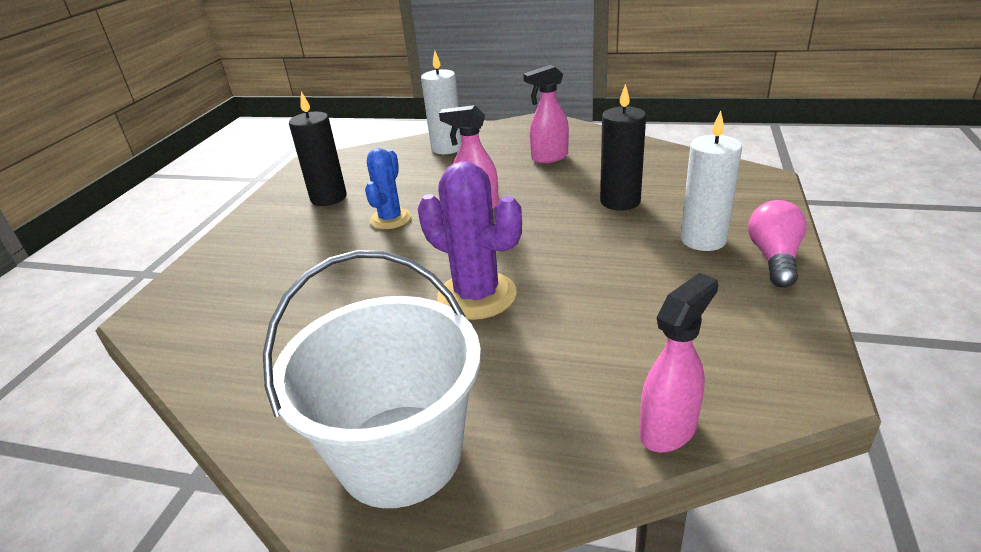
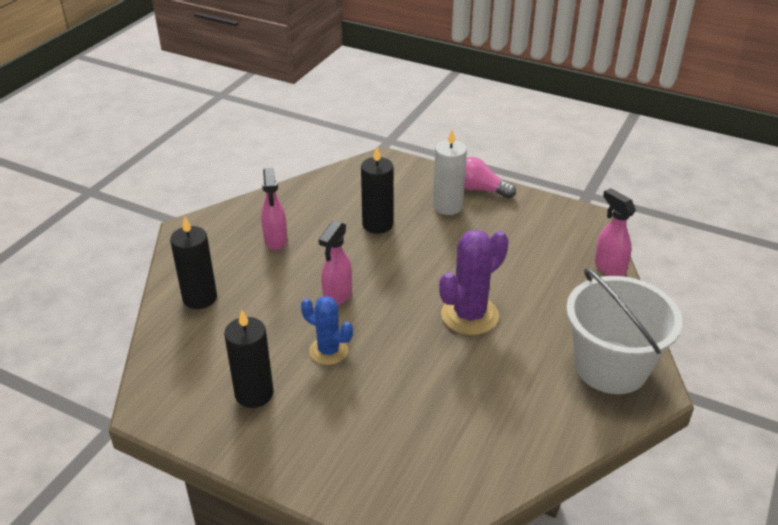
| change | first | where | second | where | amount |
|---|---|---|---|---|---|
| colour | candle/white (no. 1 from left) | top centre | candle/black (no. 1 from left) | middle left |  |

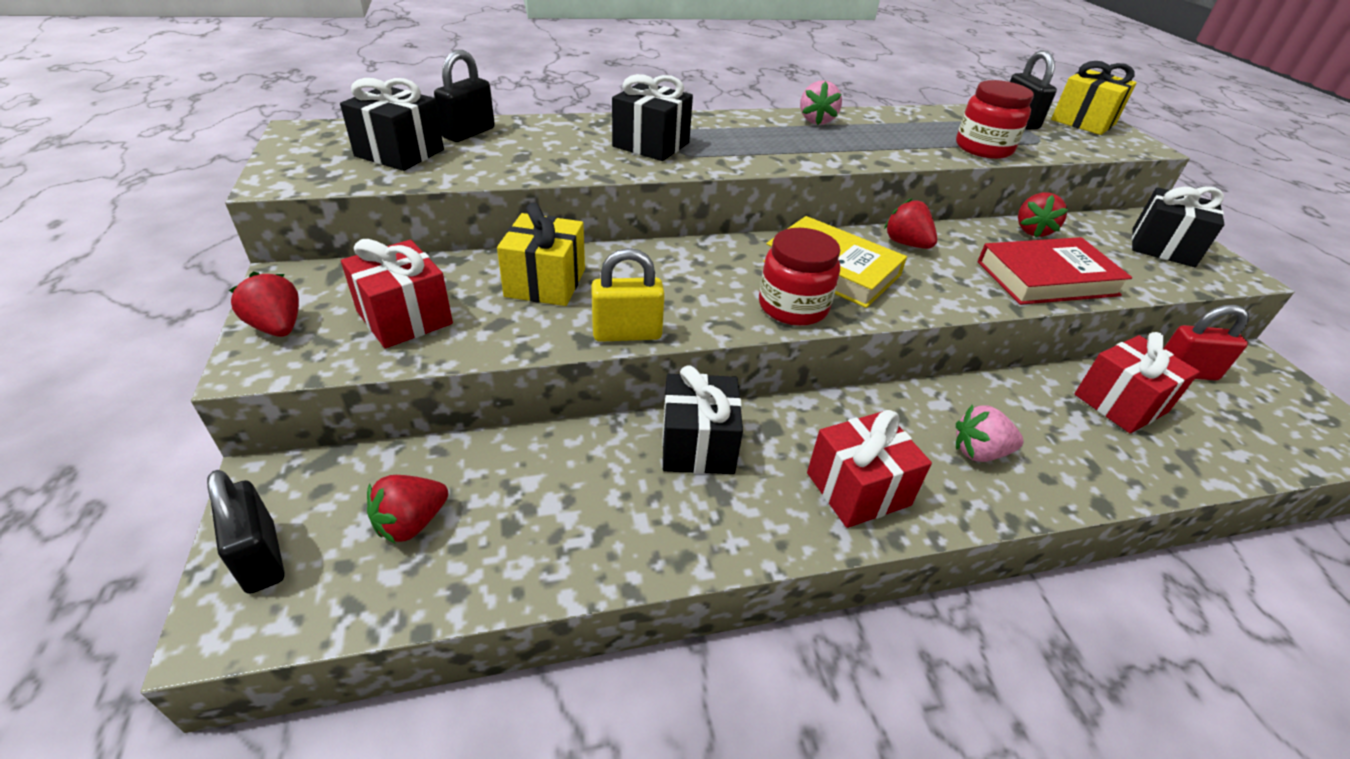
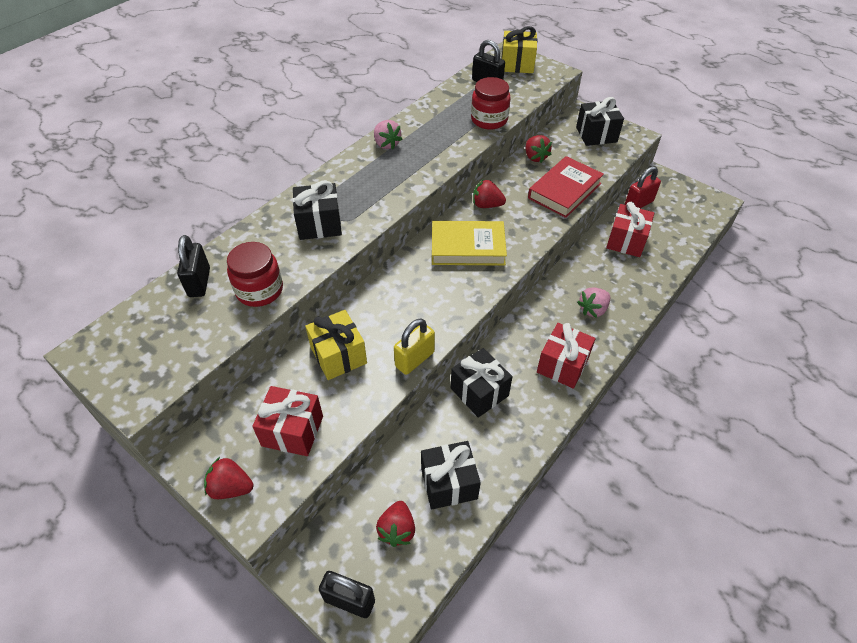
| change | first | where | second | where | amount |
|---|---|---|---|---|---|
| relocated | jam jar/crimson (no. 1 from left) | centre |  | middle left |  |
| relocated | wrapped gift/black (no. 1 from left in the first image) | top left | wrapped gift/black (no. 2 from left) | bottom centre |  |

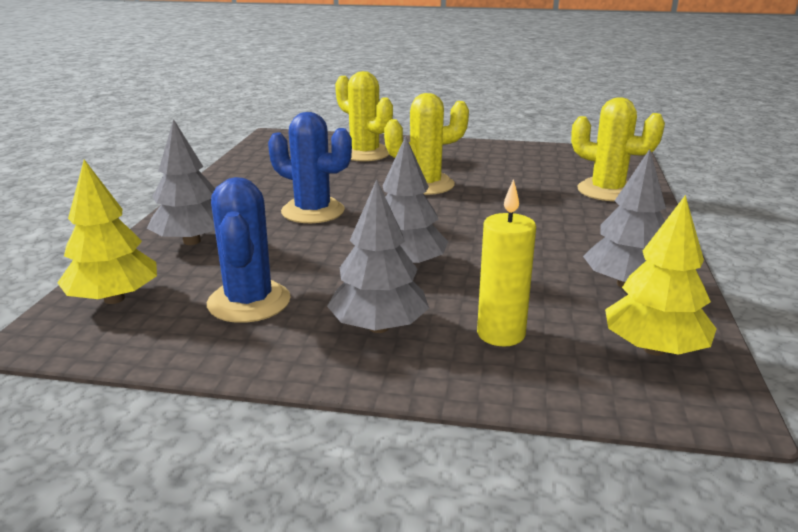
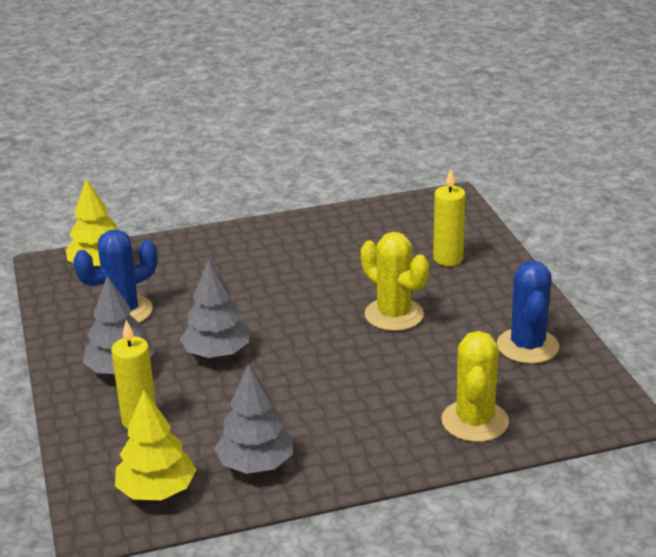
| change | first | where | second | where | amount |
|---|---|---|---|---|---|
| exchanged | cactus/yellow (no. 1 from left) | top centre | candle/yellow (no. 2 from left) | middle right |  |
| relocated | cactus/royal blue (no. 2 from left) | top centre |  | middle right |  |
| missing | fir tree/gray (no. 1 from left) | middle left |  |  |  |

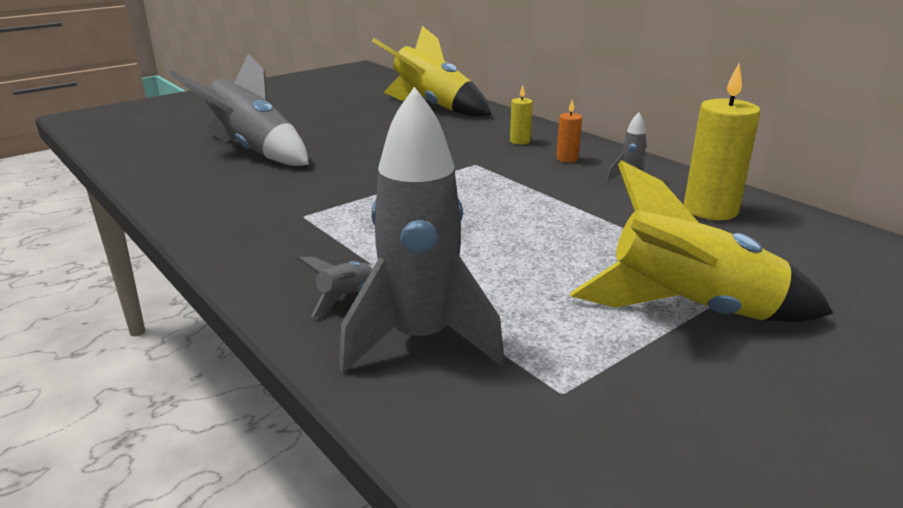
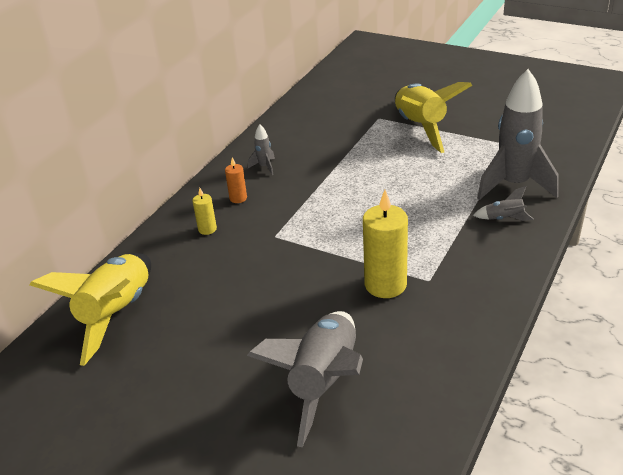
| change | first | where | second | where | amount |
|---|---|---|---|---|---|
| relocated | candle/yellow (no. 2 from left) | top right |  | centre |  |

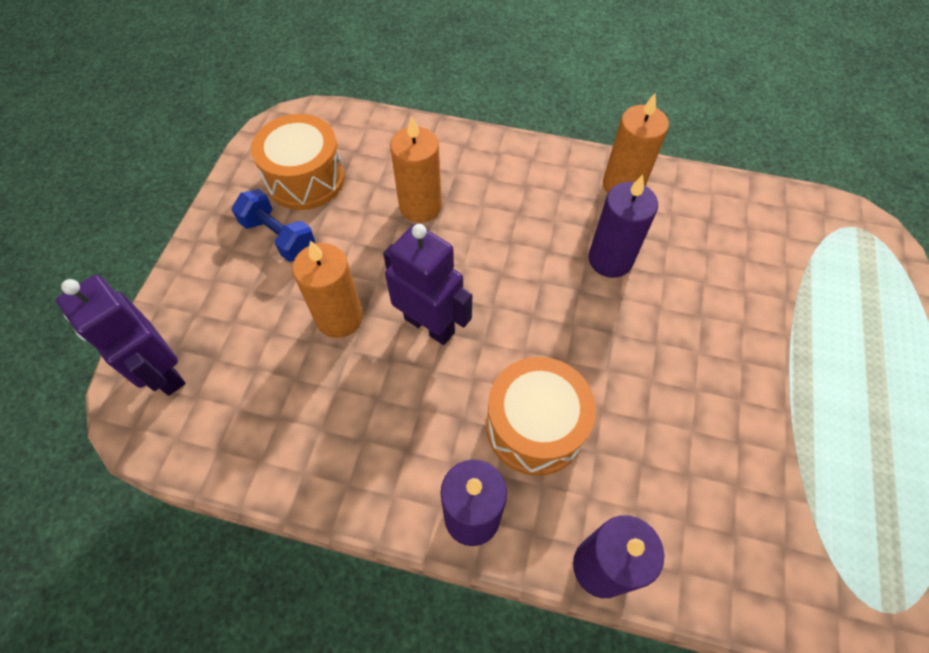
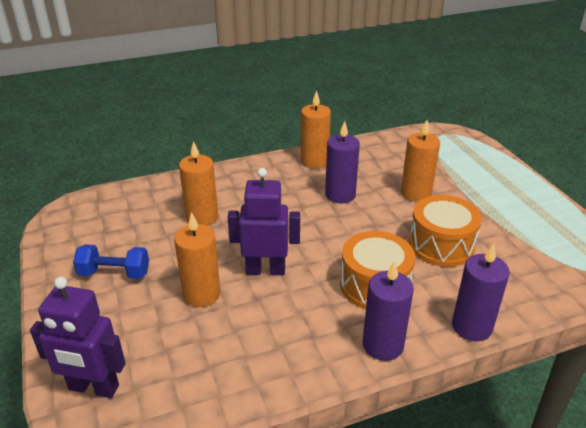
| change | first | where | second | where | amount |
|---|---|---|---|---|---|
| appeared |  |  | candle/bright orange (no. 4 from left) | middle right |  |
| relocated | toy drum/bright orange (no. 1 from left in the first image) | top left | toy drum/bright orange (no. 2 from left) | middle right |  |

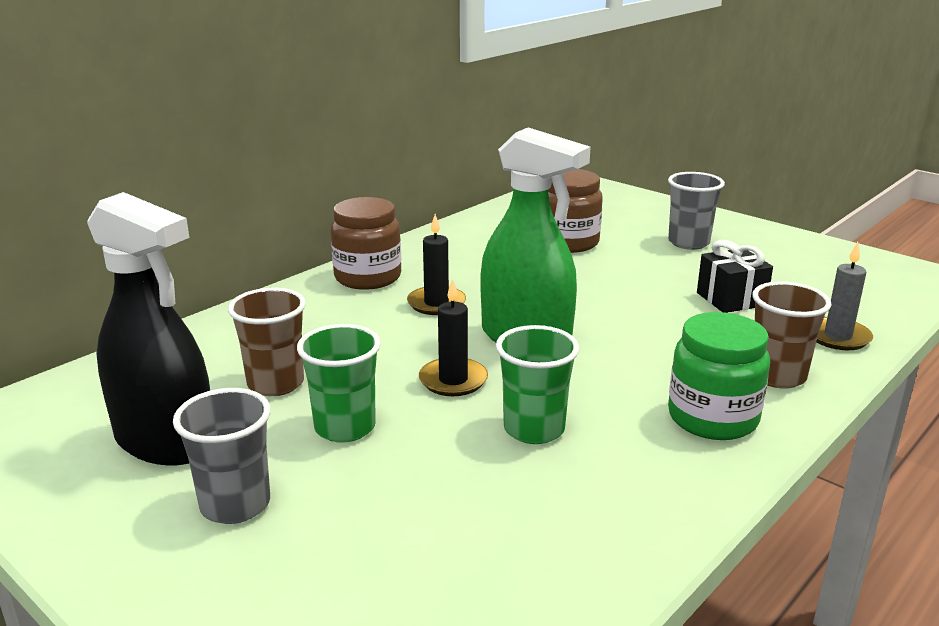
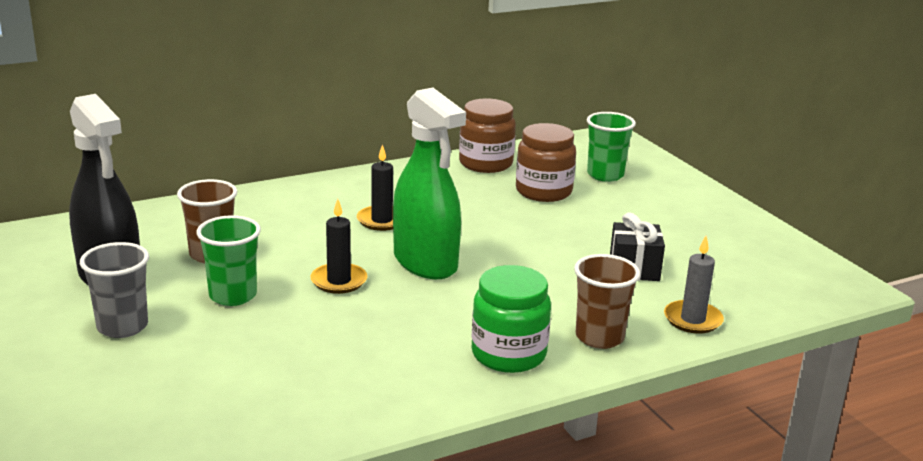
| change | first | where | second | where | amount |
|---|---|---|---|---|---|
| relocated | jam jar/brown (no. 1 from left) | centre |  | top centre |  |
| relocated | beaker/green (no. 2 from left) | centre |  | top centre |  |
| missing | beaker/gray (no. 2 from left) | middle right |  |  |  |

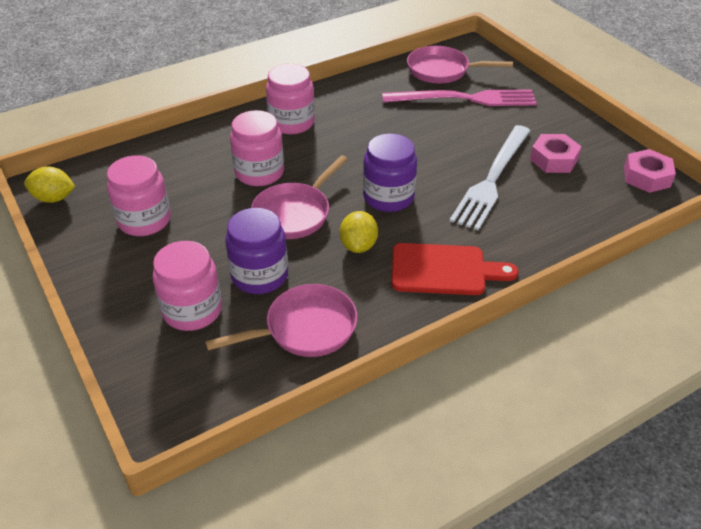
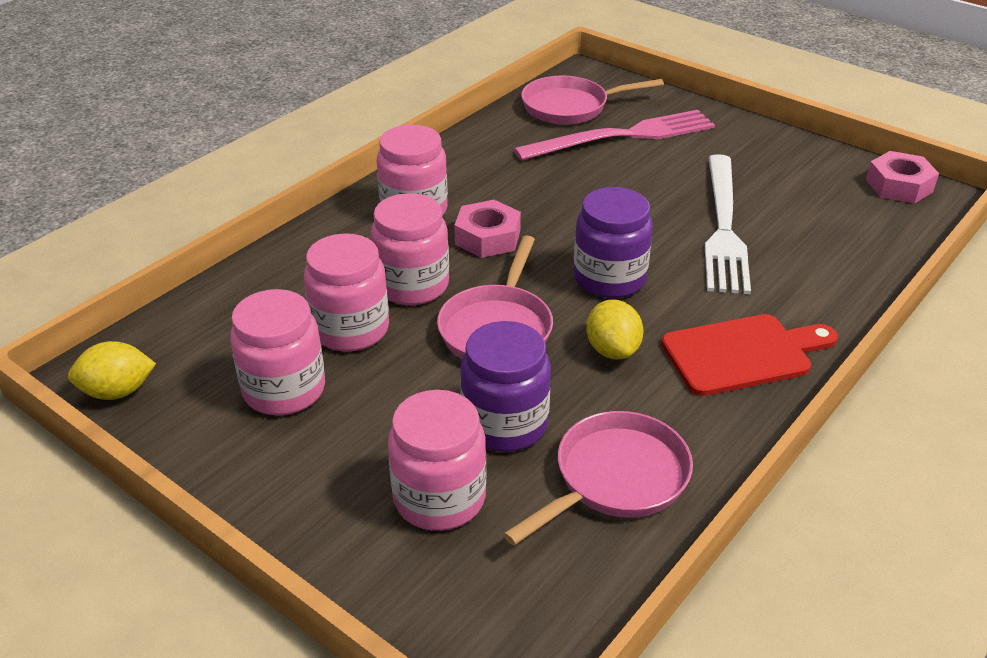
| change | first | where | second | where | amount |
|---|---|---|---|---|---|
| appeared |  |  | jam jar/pink (no. 2 from left) | centre |  |
| relocated | hex nut/pink (no. 1 from left) | top right |  | centre |  |

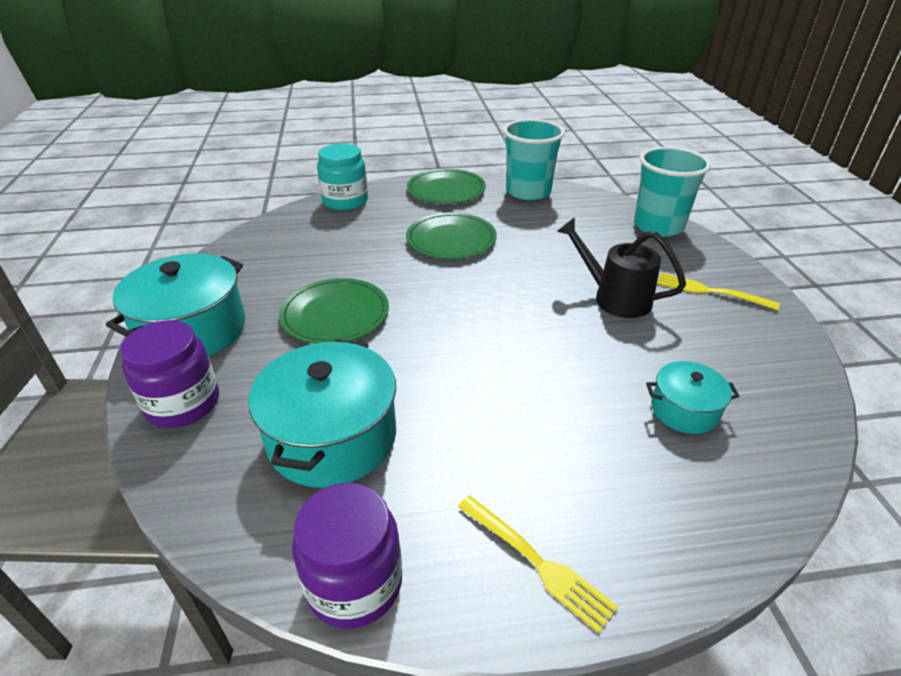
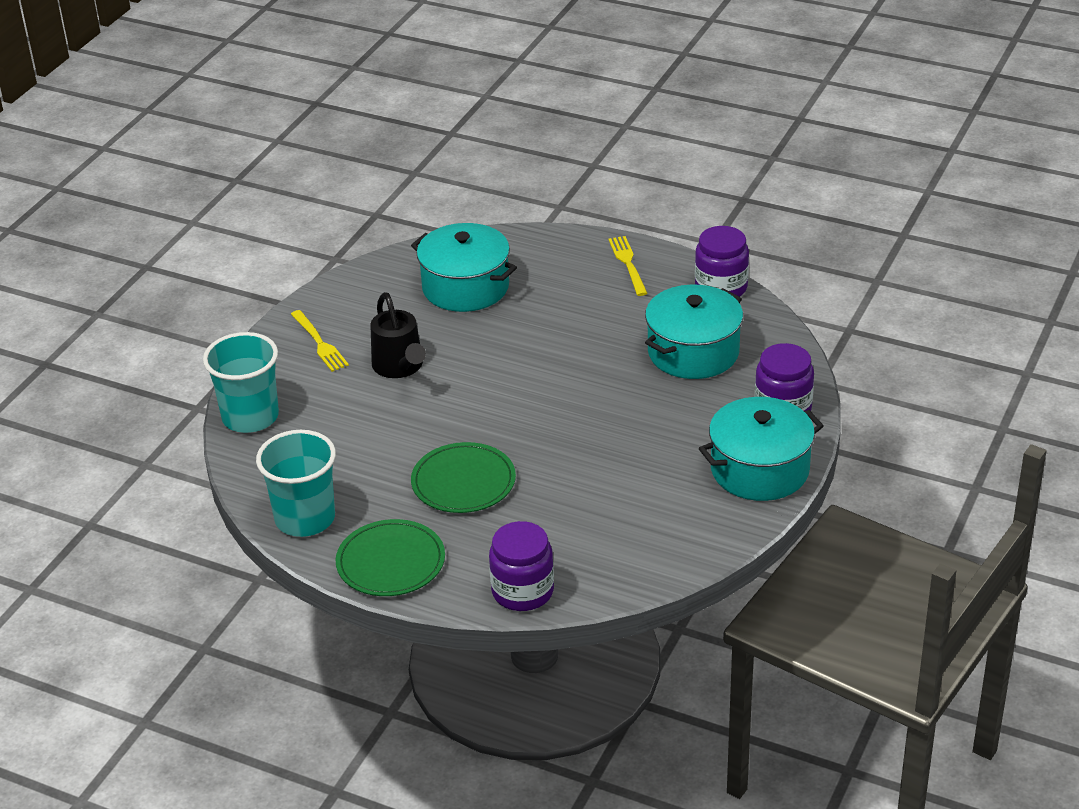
| change | first | where | second | where | amount |
|---|---|---|---|---|---|
| size | cooking pot/aqua (no. 3 from left in the first image) | middle right | cooking pot/aqua (no. 1 from left) | top centre | x1.85 |
| colour | jam jar/aqua | top centre | jam jar/purple (no. 1 from left) | bottom centre |  |
| missing | plate/green (no. 1 from left) | centre |  |  |  |

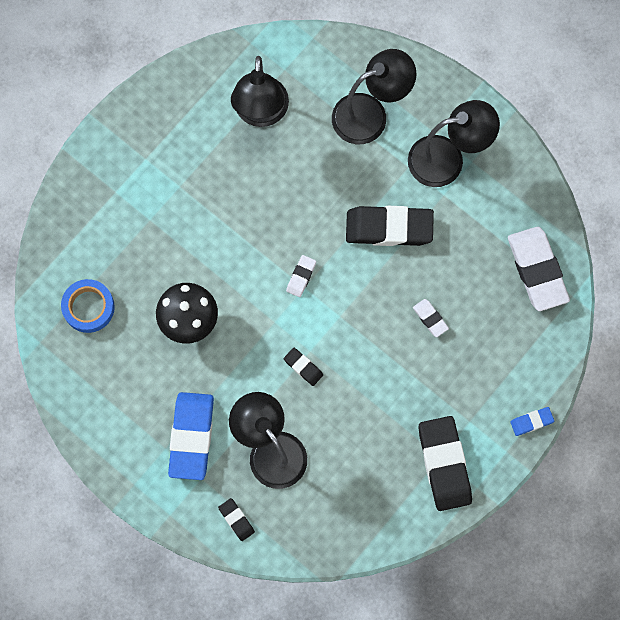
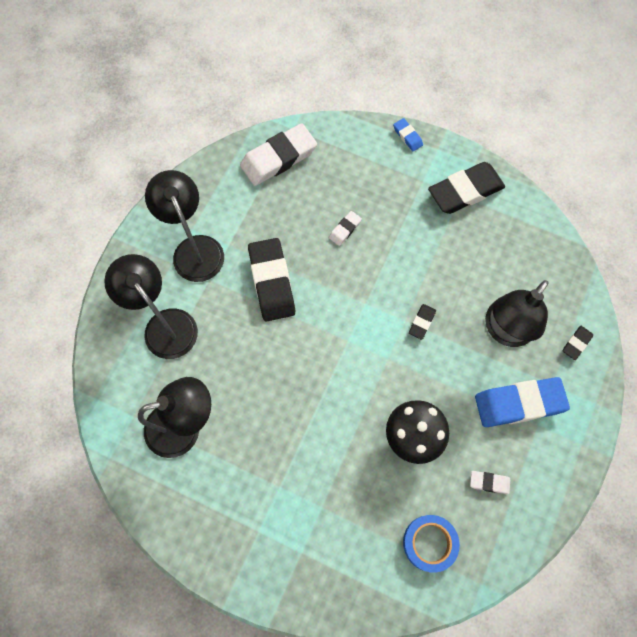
| change | first | where | second | where | amount |
|---|---|---|---|---|---|
| relocated | pencil eraser/white (no. 1 from left in the first image) | centre | pencil eraser/white (no. 3 from left) | bottom right |  |

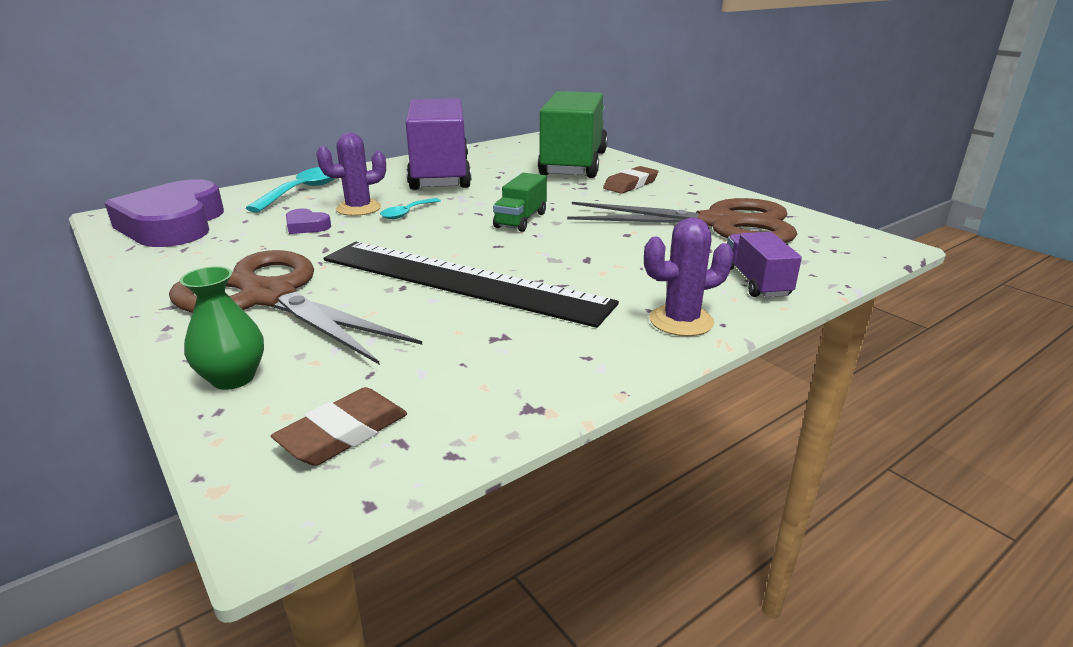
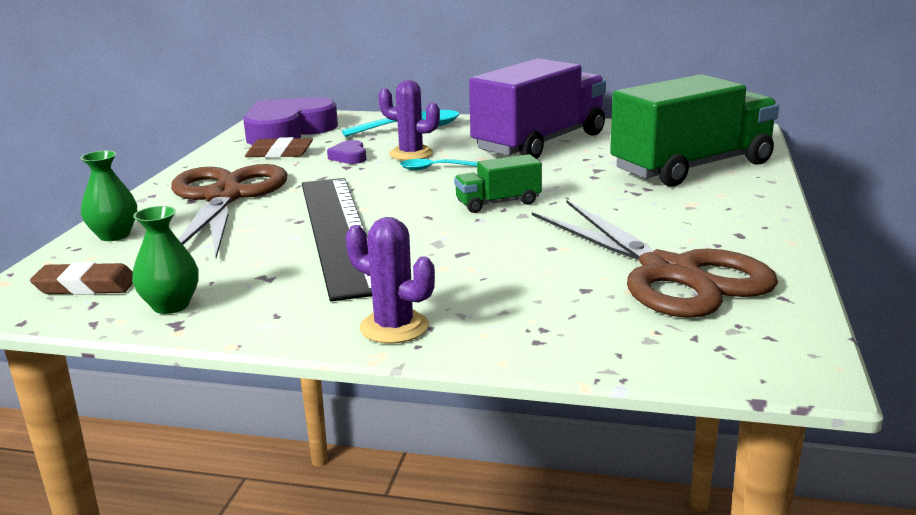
| change | first | where | second | where | amount |
|---|---|---|---|---|---|
| appeared |  |  | flower vase/green (no. 2 from left) | middle left |  |
| relocated | pencil eraser/brown (no. 2 from left) | top centre |  | top left |  |
| missing | lorry/purple (no. 2 from left) | middle right |  |  |  |

